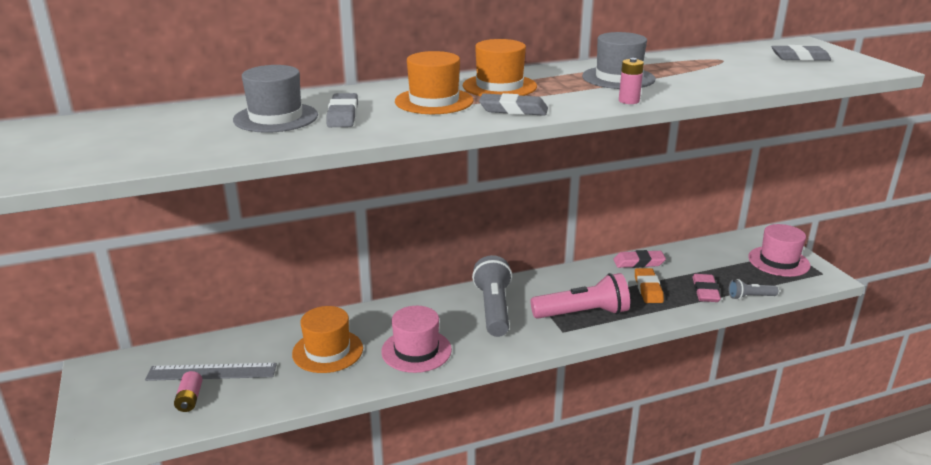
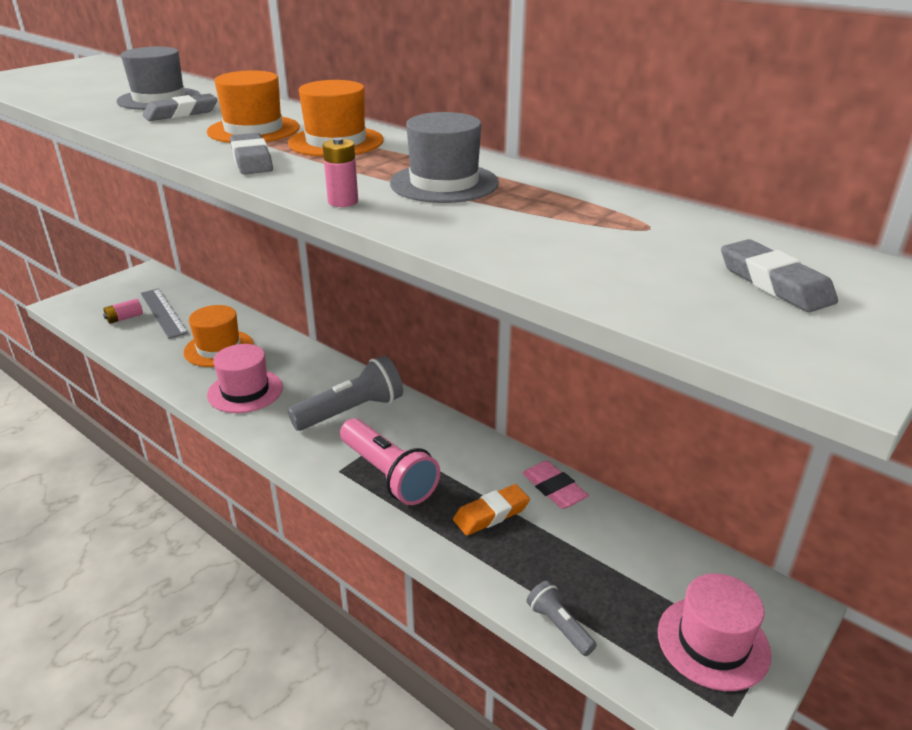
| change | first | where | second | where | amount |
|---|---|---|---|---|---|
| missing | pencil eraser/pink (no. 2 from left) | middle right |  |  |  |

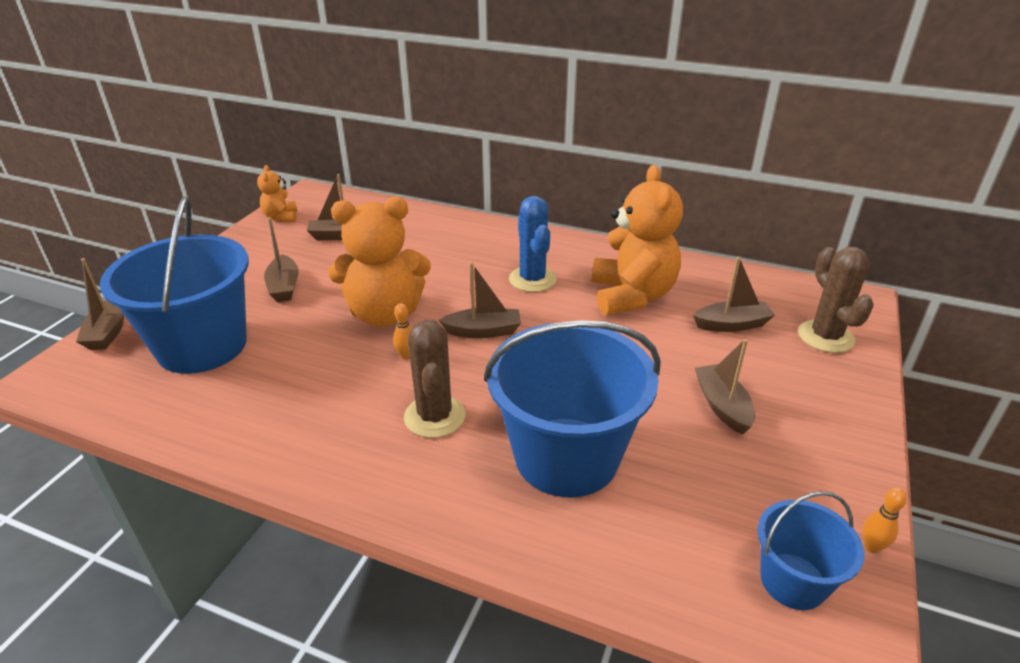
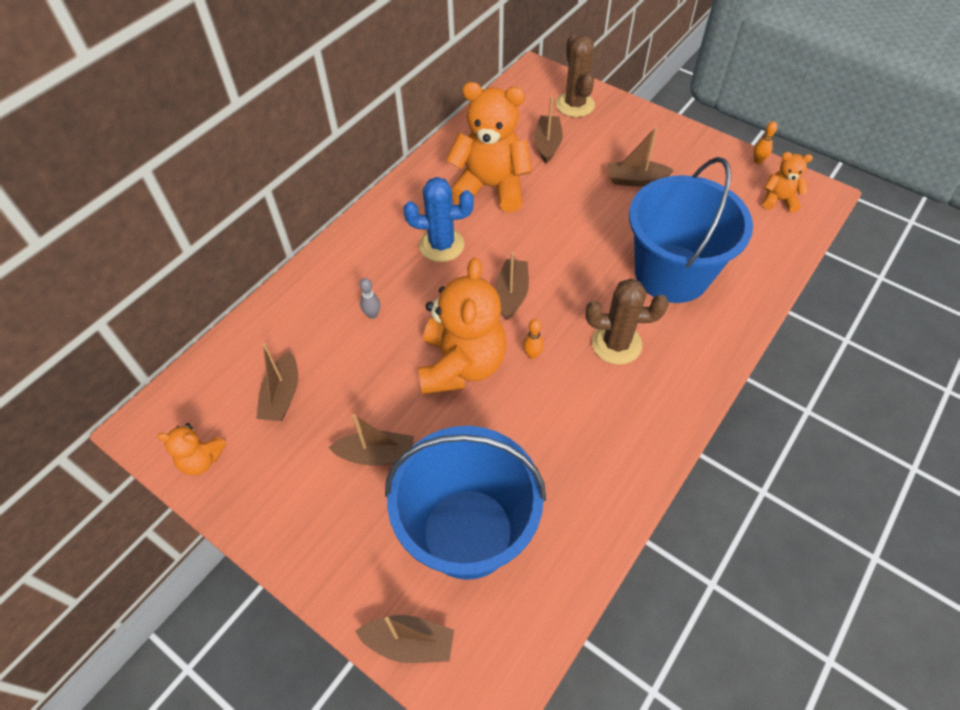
| change | first | where | second | where | amount |
|---|---|---|---|---|---|
| appeared |  |  | skittle/gray | centre |  |
| spun | cactus/brown (no. 2 from left in the first image) | middle right | cactus/brown (no. 1 from left) | top centre | 75 degrees clockwise |
| exchanged | bucket/royal blue (no. 3 from left) | bottom right | teddy/bright orange (no. 4 from left) | top right |  |

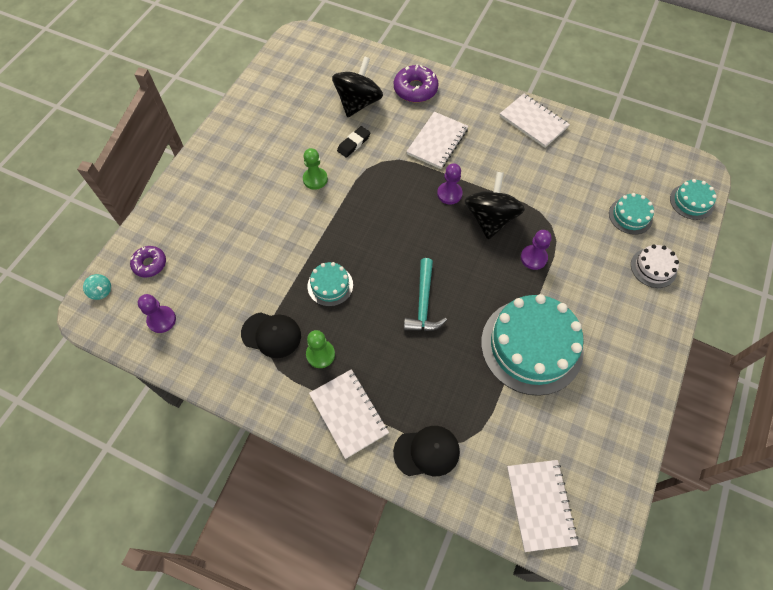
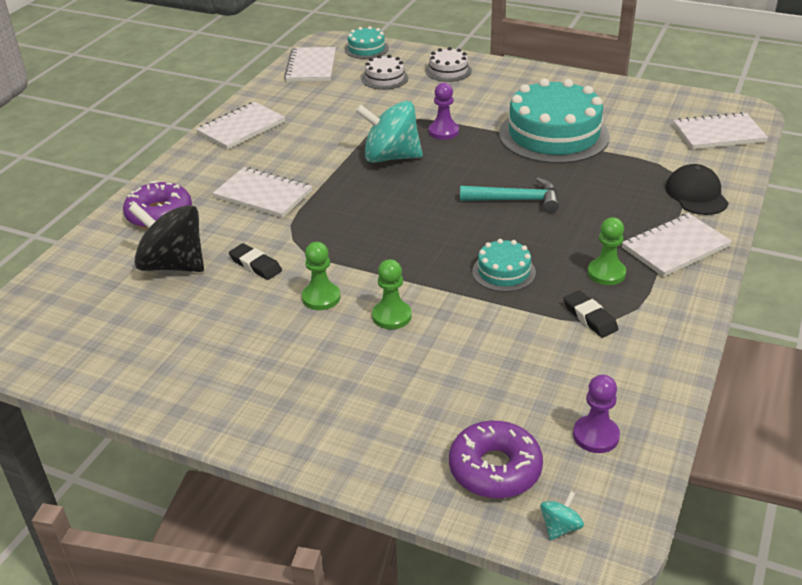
| change | first | where | second | where | amount |
|---|---|---|---|---|---|
| appeared |  |  | notepad/white (no. 3 from left) | top centre |  |
| colour | toy top/black (no. 2 from left) | centre | toy top/aqua (no. 1 from left) | top centre |  |
| colour | gateau/aqua (no. 3 from left) | middle right | gateau/white (no. 1 from left) | top centre |  |
| appeared |  |  | game pawn/green (no. 2 from left) | centre |  |
| size | doughnut/purple (no. 1 from left in the first image) | middle left | doughnut/purple (no. 2 from left) | bottom centre | x1.52 |
| exchanged | peaked cap/black (no. 1 from left) | centre | pencil eraser/black (no. 2 from left) | middle right |  |
| missing | game pawn/purple (no. 2 from left) | top centre |  |  |  |

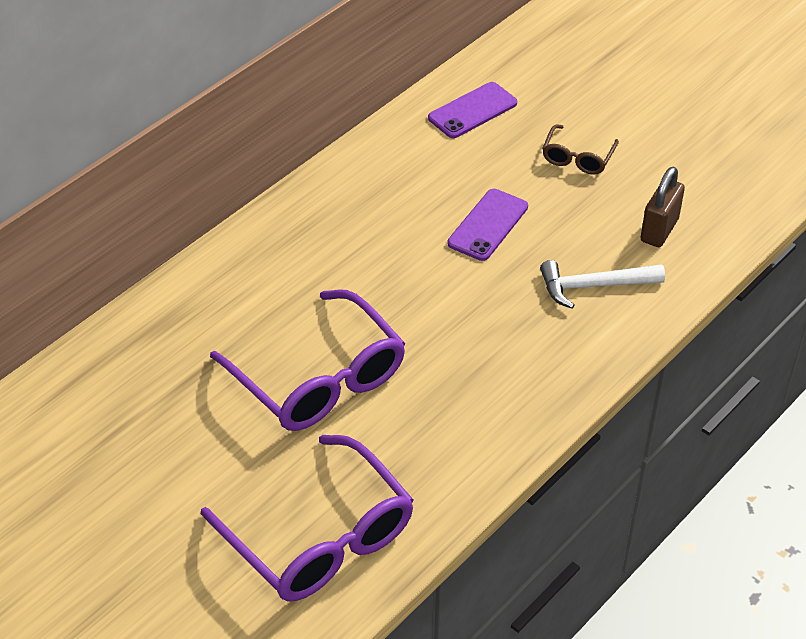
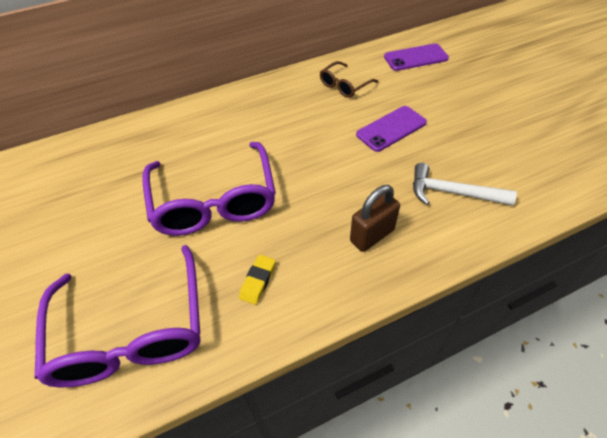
| change | first | where | second | where | amount |
|---|---|---|---|---|---|
| appeared |  |  | pencil eraser/yellow | centre |  |
| relocated | eyeglasses/brown | top right |  | top centre |  |
| relocated | padlock/brown | top right |  | centre |  |

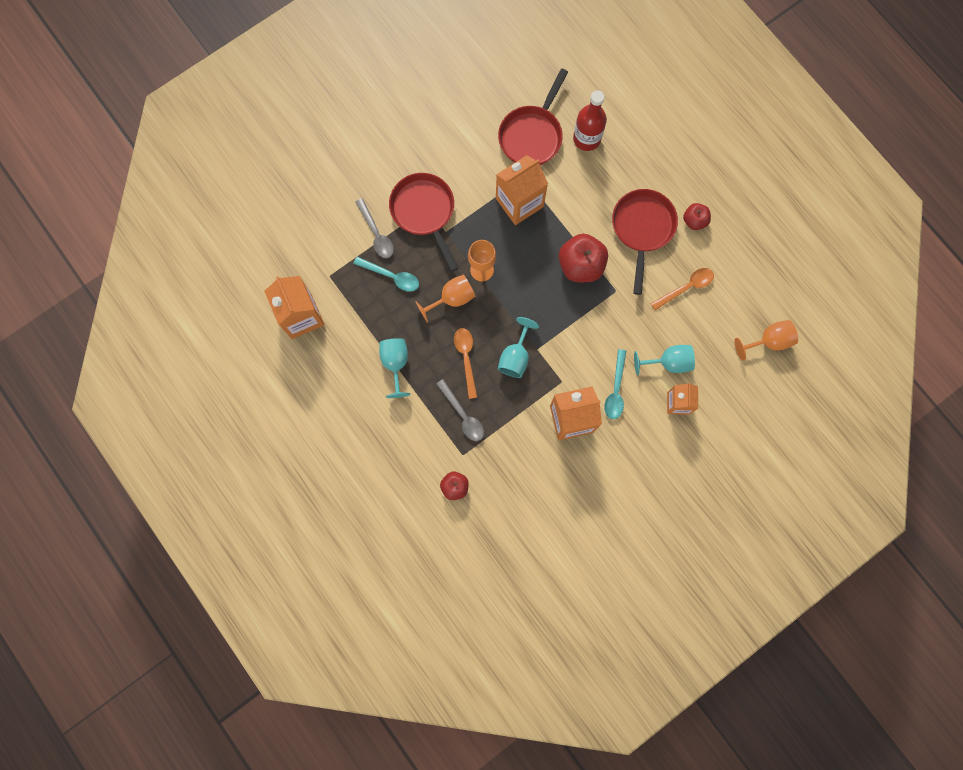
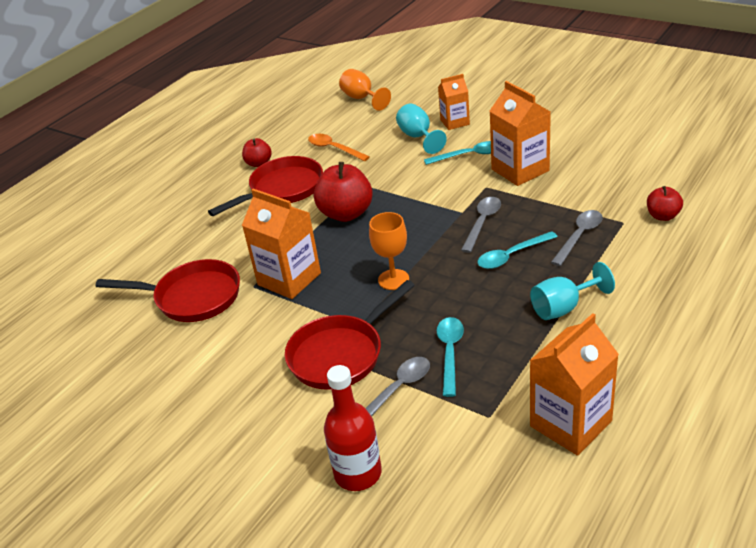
| change | first | where | second | where | amount |
|---|---|---|---|---|---|
| spun | pan/crimson (no. 3 from left in the first image) | top right | pan/crimson (no. 2 from left) | centre | 150 degrees clockwise |
| relocated | flask/crimson | top centre |  | bottom centre |  |
| exchanged | chalice/aqua (no. 2 from left) | centre | tablespoon/gray (no. 2 from left) | centre |  |
| colour | tablespoon/bright orange (no. 1 from left) | centre | tablespoon/aqua (no. 3 from left) | middle right |  |
| missing | chalice/bright orange (no. 1 from left) | centre |  |  |  |

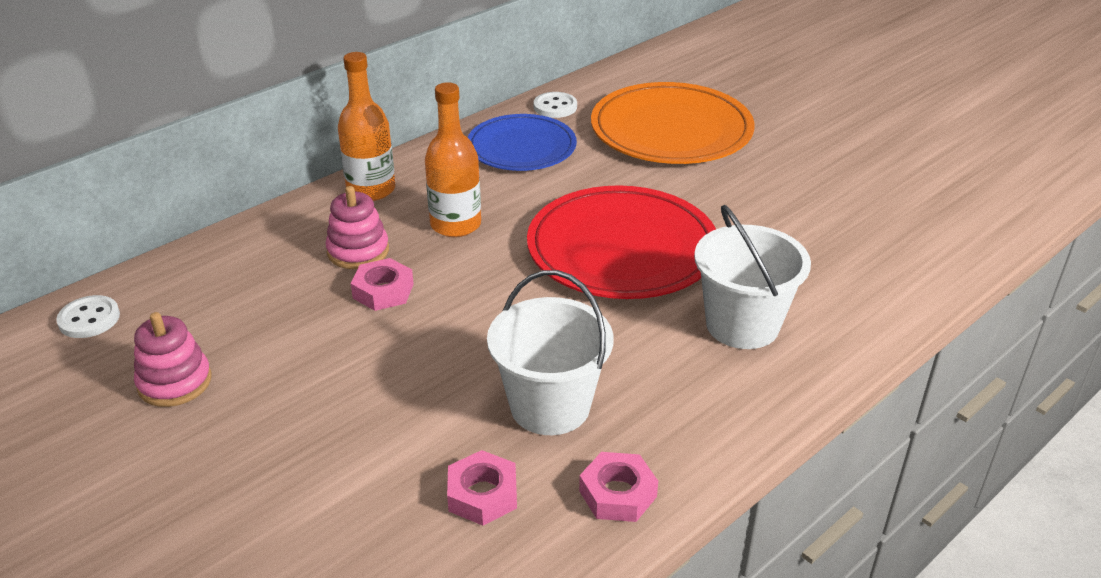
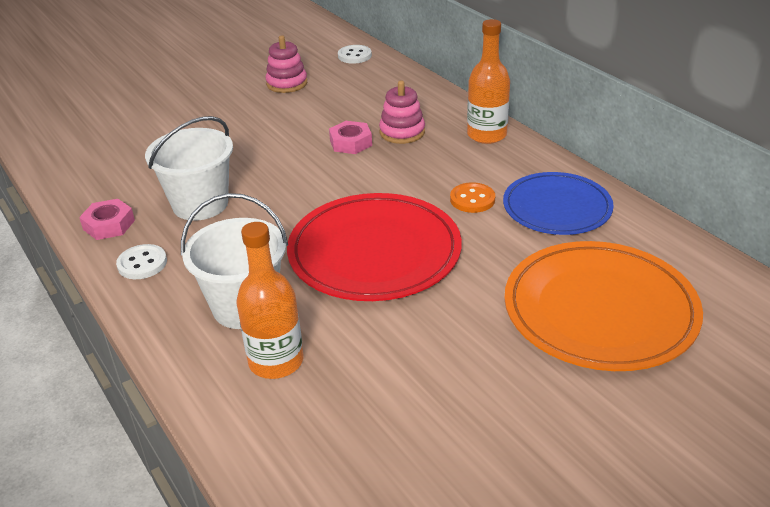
| change | first | where | second | where | amount |
|---|---|---|---|---|---|
| relocated | shirt button/white (no. 2 from left in the first image) | top centre | shirt button/white (no. 1 from left) | middle left |  |
| relocated | flask/bright orange (no. 2 from left in the first image) | top centre | flask/bright orange (no. 1 from left) | centre |  |
| appeared |  |  | shirt button/bright orange | centre |  |
| missing | hex nut/pink (no. 2 from left) | bottom centre |  |  |  |

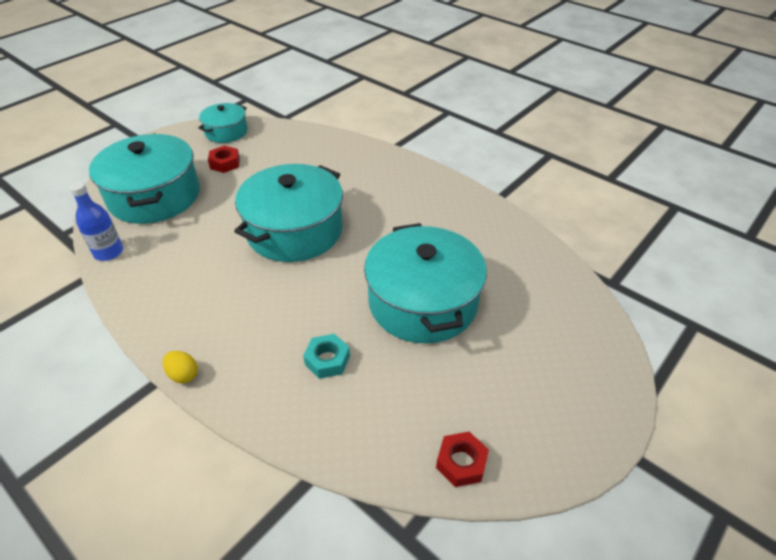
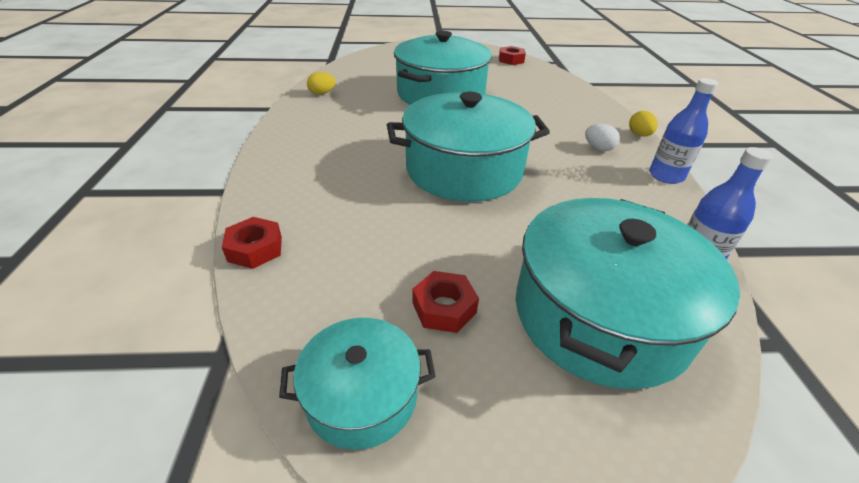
| change | first | where | second | where | amount |
|---|---|---|---|---|---|
| appeared |  |  | hex nut/crimson (no. 1 from left) | middle left |  |
| appeared |  |  | egg/yellow (no. 1 from left) | top centre |  |
| appeared |  |  | egg/white | top right |  |
| appeared |  |  | flask/royal blue (no. 1 from left) | top right |  |
| missing | hex nut/aqua | centre |  |  |  |

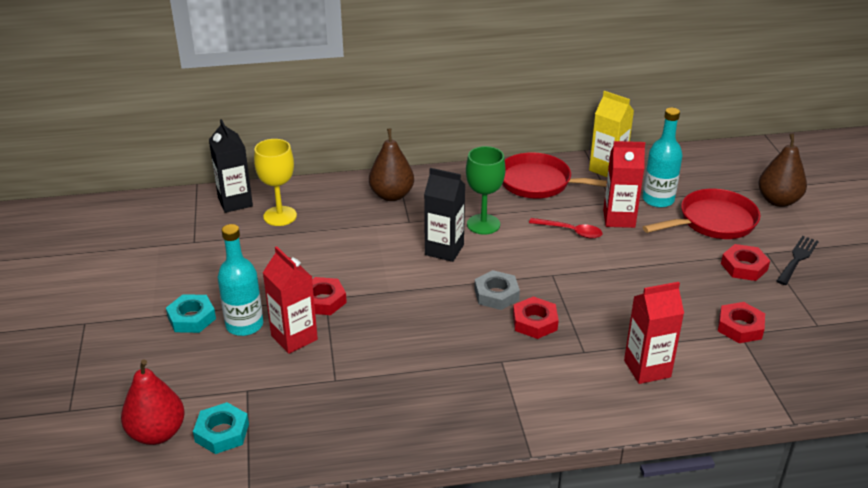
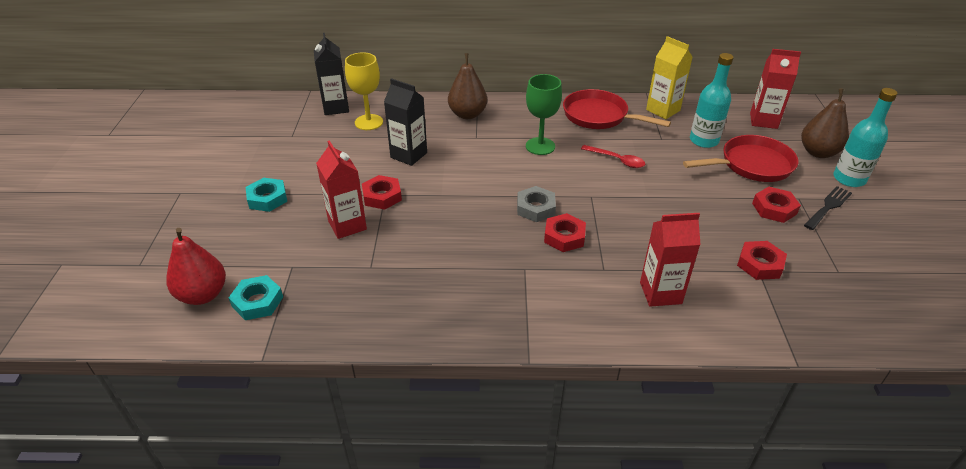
| change | first | where | second | where | amount |
|---|---|---|---|---|---|
| relocated | carton/black (no. 2 from left) | centre |  | top centre |  |
| relocated | carton/crimson (no. 2 from left in the first image) | middle right | carton/crimson (no. 3 from left) | top right |  |
| relocated | flask/aqua (no. 1 from left in the first image) | middle left | flask/aqua (no. 2 from left) | top right |  |

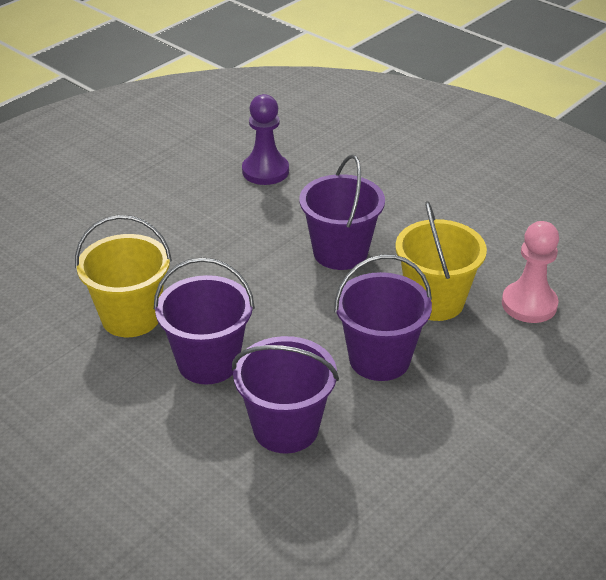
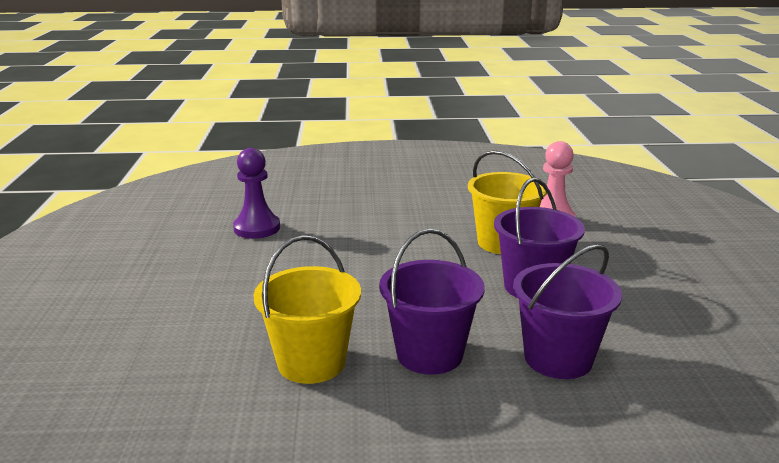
| change | first | where | second | where | amount |
|---|---|---|---|---|---|
| missing | bucket/purple (no. 3 from left) | centre |  |  |  |

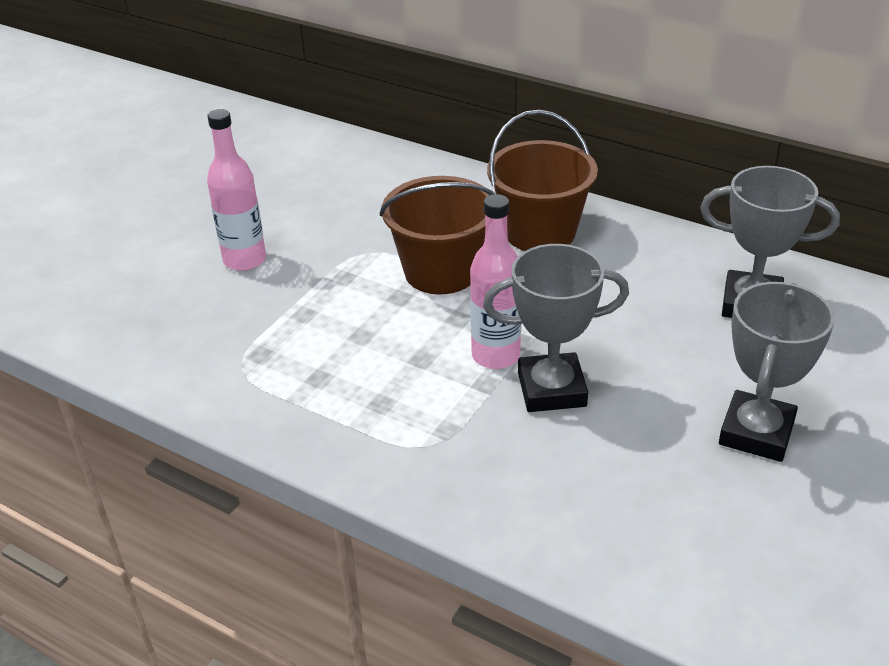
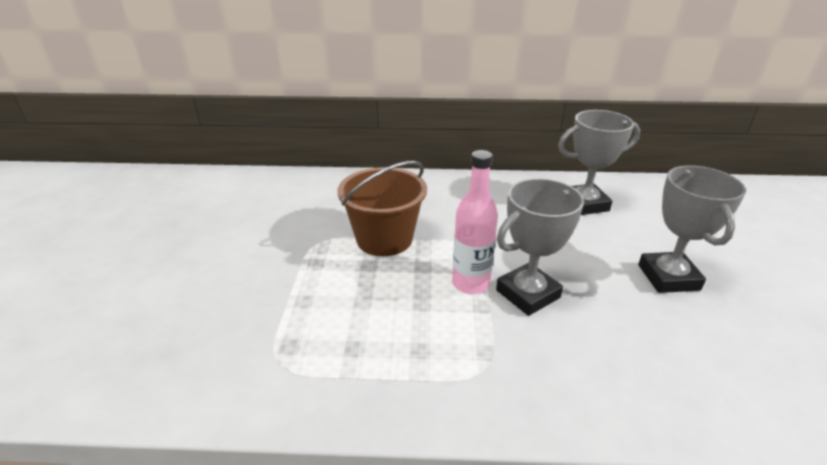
| change | first | where | second | where | amount |
|---|---|---|---|---|---|
| missing | flask/pink (no. 1 from left) | top left |  |  |  |
| missing | bucket/brown (no. 2 from left) | top centre |  |  |  |

